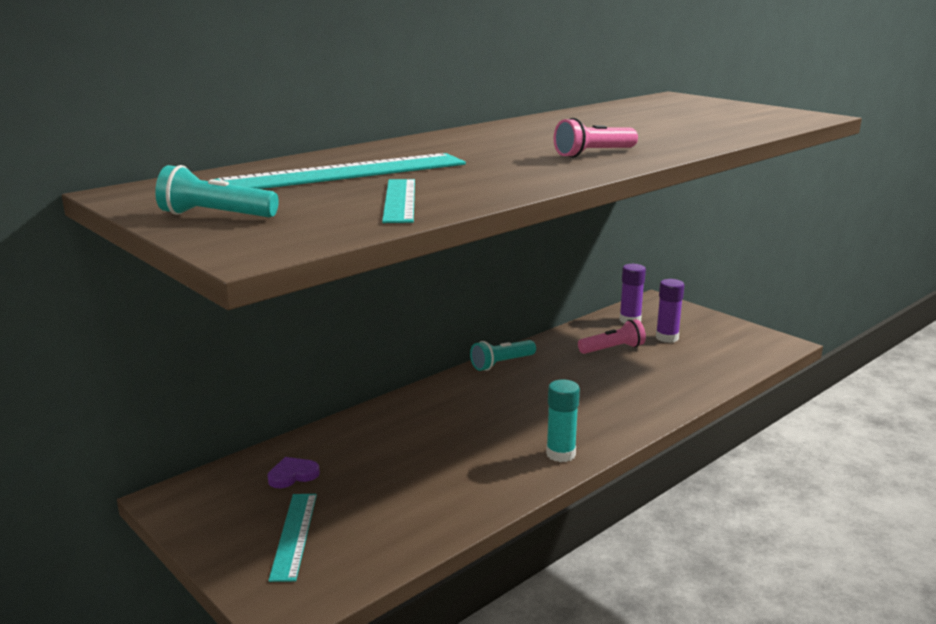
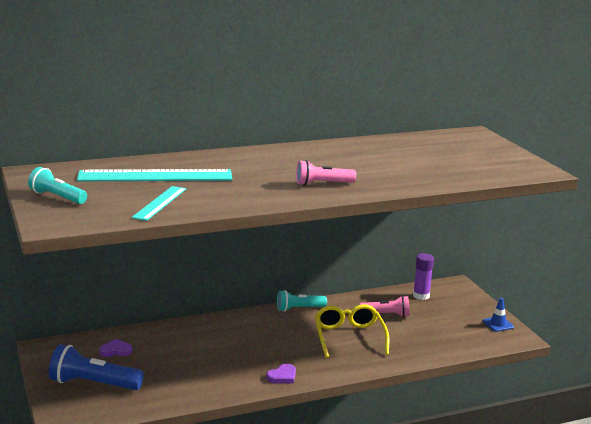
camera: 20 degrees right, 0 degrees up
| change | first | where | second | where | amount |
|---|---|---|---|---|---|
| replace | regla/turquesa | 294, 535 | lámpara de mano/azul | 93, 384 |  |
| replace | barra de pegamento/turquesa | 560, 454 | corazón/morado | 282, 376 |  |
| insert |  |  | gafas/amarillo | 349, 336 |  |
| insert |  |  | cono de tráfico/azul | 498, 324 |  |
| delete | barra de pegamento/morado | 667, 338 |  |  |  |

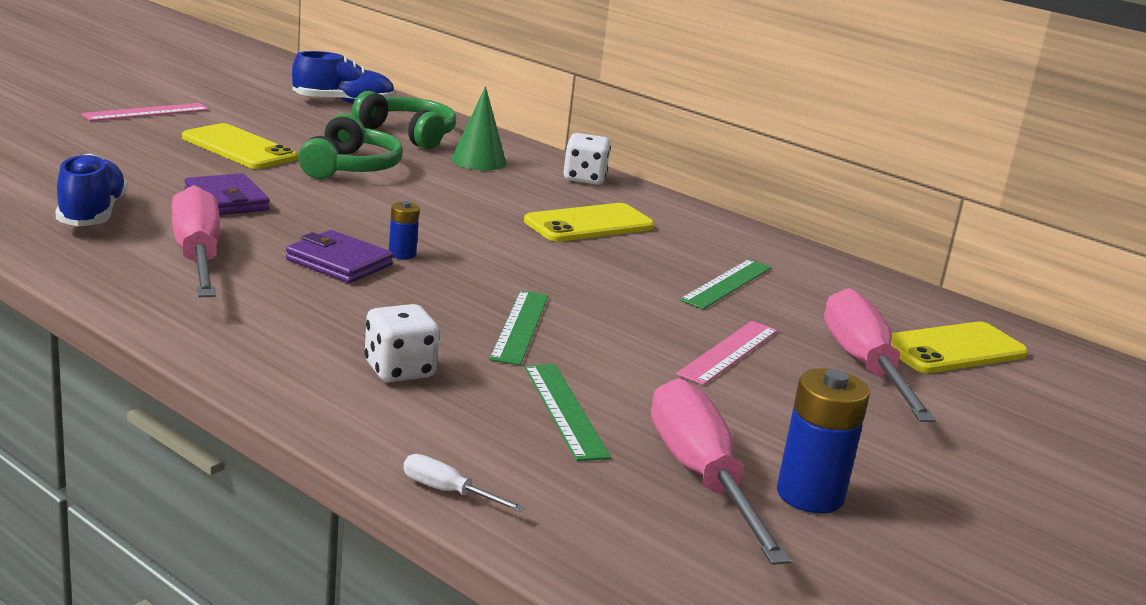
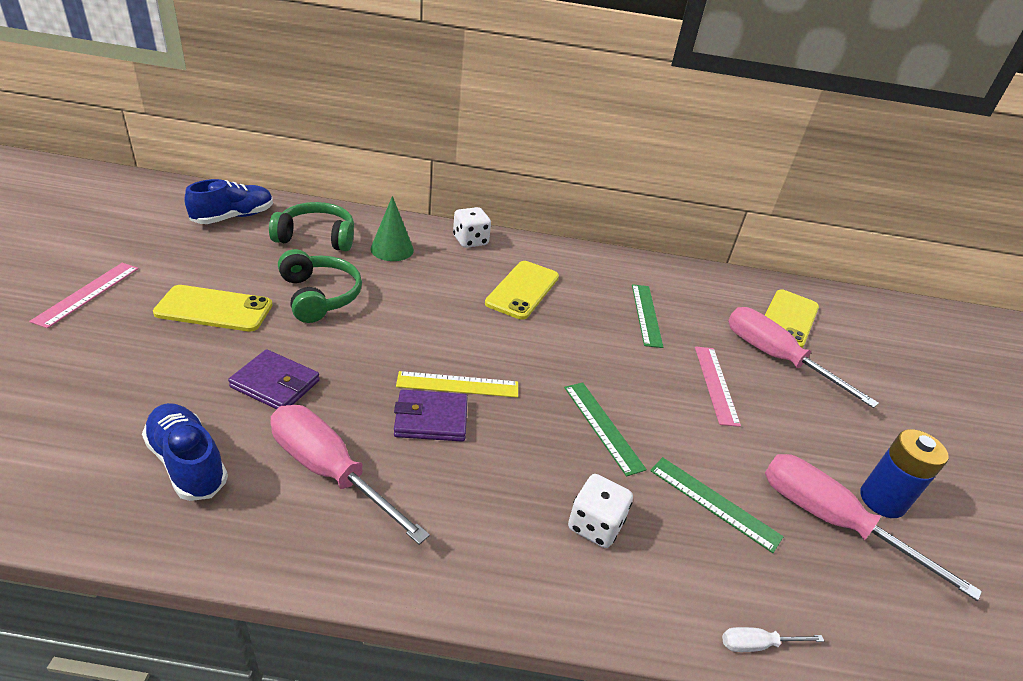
camera: 35 degrees left, 15 degrees up
| change | first | where | second | where | amount |
|---|---|---|---|---|---|
| replace | pila/azul | 402, 254 | regla/amarillo | 458, 385 |  |

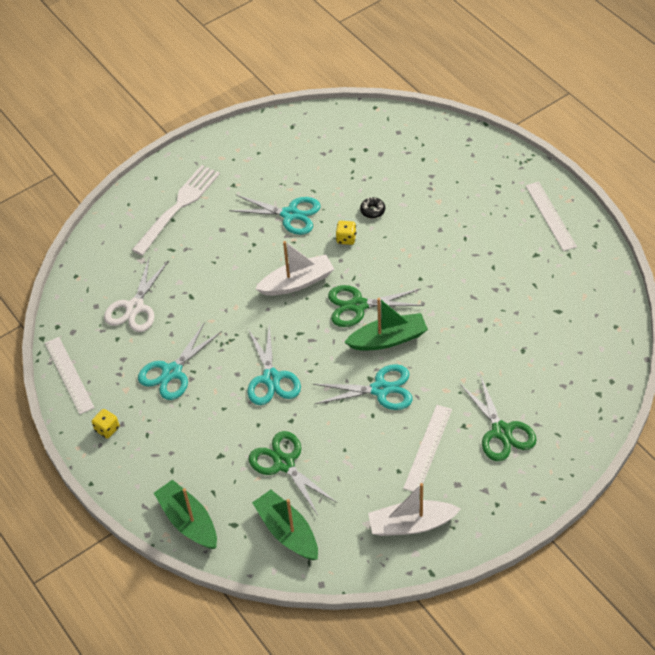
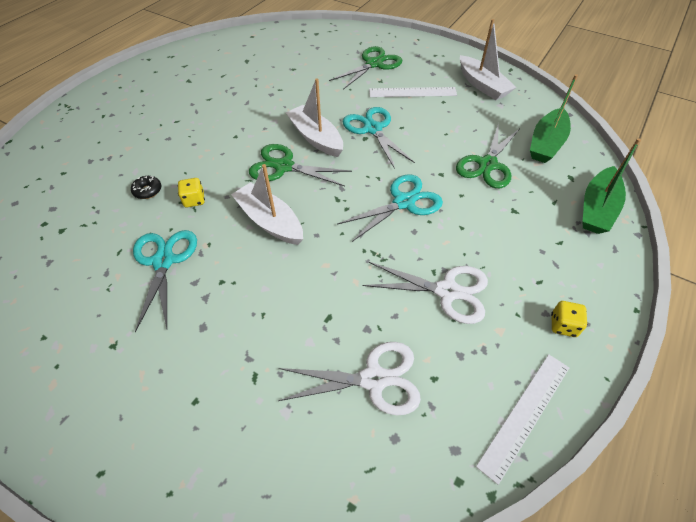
camera: 115 degrees left, 0 degrees up
| change | first | where | second | where | amount |
|---|---|---|---|---|---|
| rotate | tijeras/verde | 358, 305 |  | 284, 167 | 135 degrees clockwise |
| recolor | barco/verde | 388, 339 | barco/blanco | 316, 138 |  |
| recolor | tijeras/turquesa | 172, 372 | tijeras/blanco | 447, 291 |  |
| delete | tenedor/blanco | 178, 207 |  |  |  |
| delete | regla/blanco | 550, 216 |  |  |  |

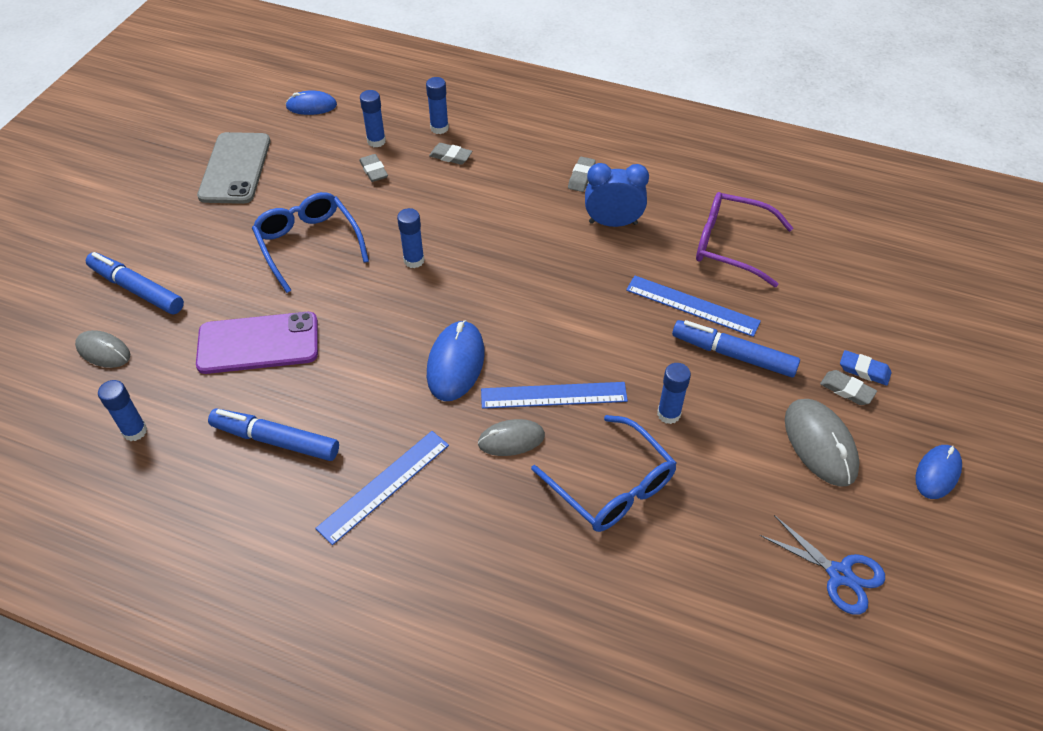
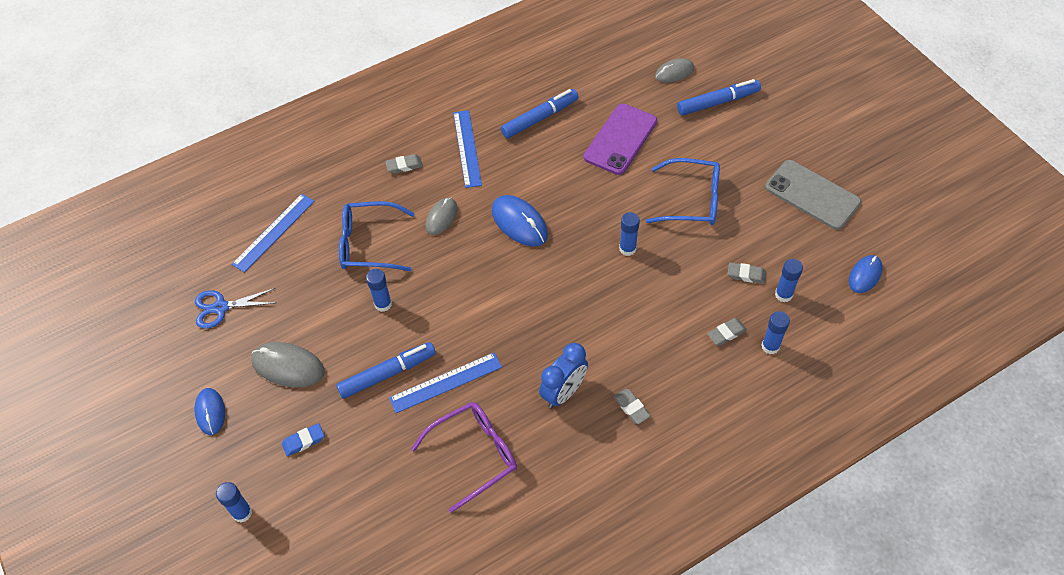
camera: 130 degrees right, 5 degrees up
| change | first | where | second | where | amount |
|---|---|---|---|---|---|
| move | barra de pegamento/azul | 135, 431 |  | 242, 513 |  |
| move | regla/azul | 553, 395 |  | 274, 232 |  |
| move | goma de borrar/gris | 847, 390 |  | 404, 166 |  |

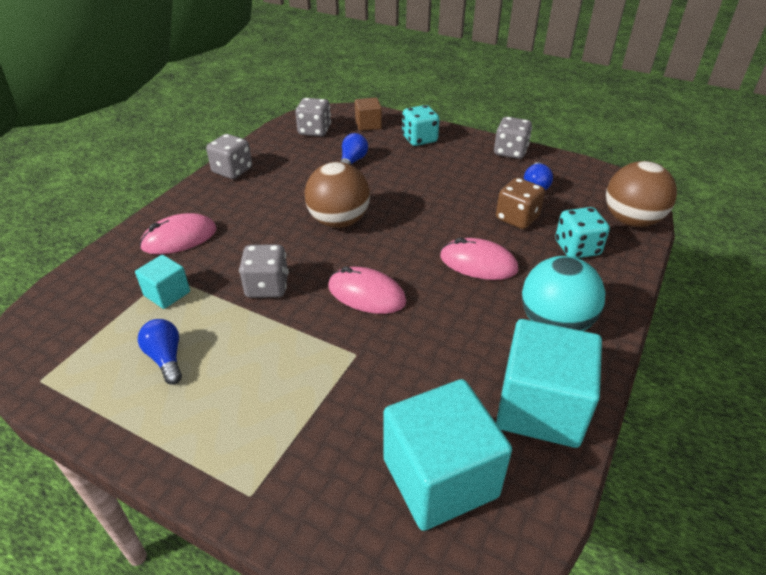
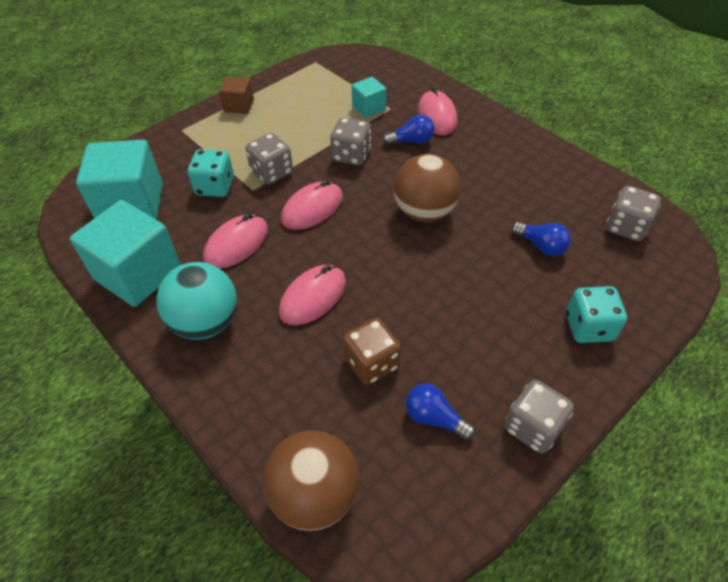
camera: 110 degrees right, 10 degrees up
| change | first | where | second | where | amount |
|---|---|---|---|---|---|
| move | dado/turquesa | 577, 248 |  | 215, 187 |  |
| insert |  |  | ratón/rosa | 236, 244 |  |
| move | cubo/marrón | 368, 125 |  | 239, 106 |  |
| move | dado/gris | 232, 171 |  | 272, 172 |  |
| move | bombilla/azul | 166, 358 |  | 411, 141 |  |

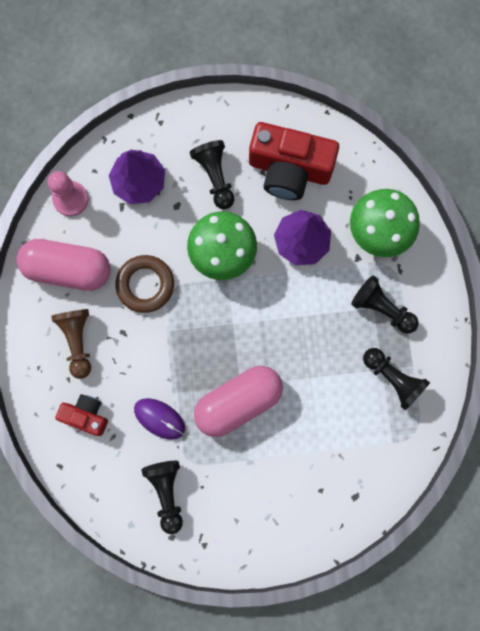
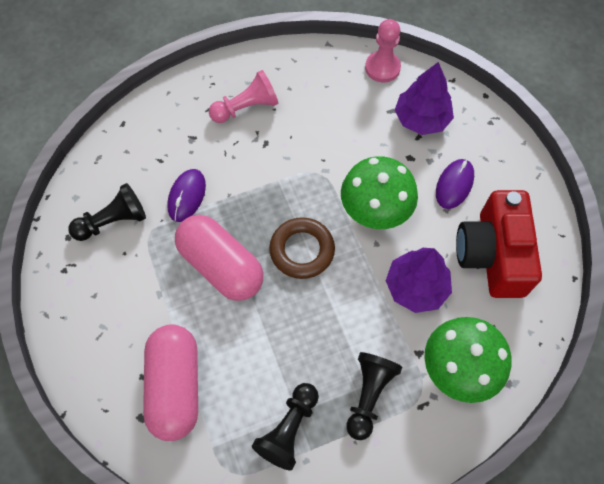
camera: 75 degrees right, 15 degrees down
| change | first | where | second | where | amount |
|---|---|---|---|---|---|
| move | cápsula/rosa | 68, 269 |  | 175, 386 |  |
| recolor | peón/marrón | 77, 341 | peón/rosa | 246, 108 |  |
| move | anillo/marrón | 145, 285 |  | 302, 250 |  |
| replace | peón/negro | 215, 177 | ratón/morado | 454, 185 |  |
| delete | cámara/rojo | 86, 415 |  |  |  |

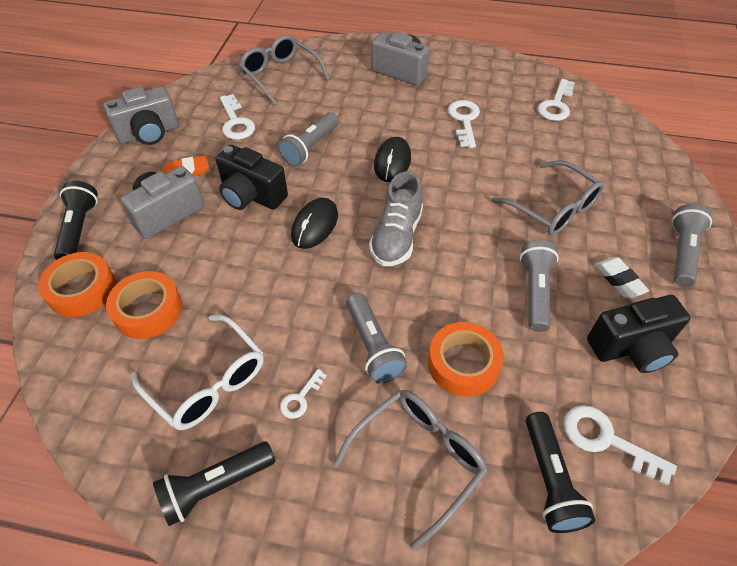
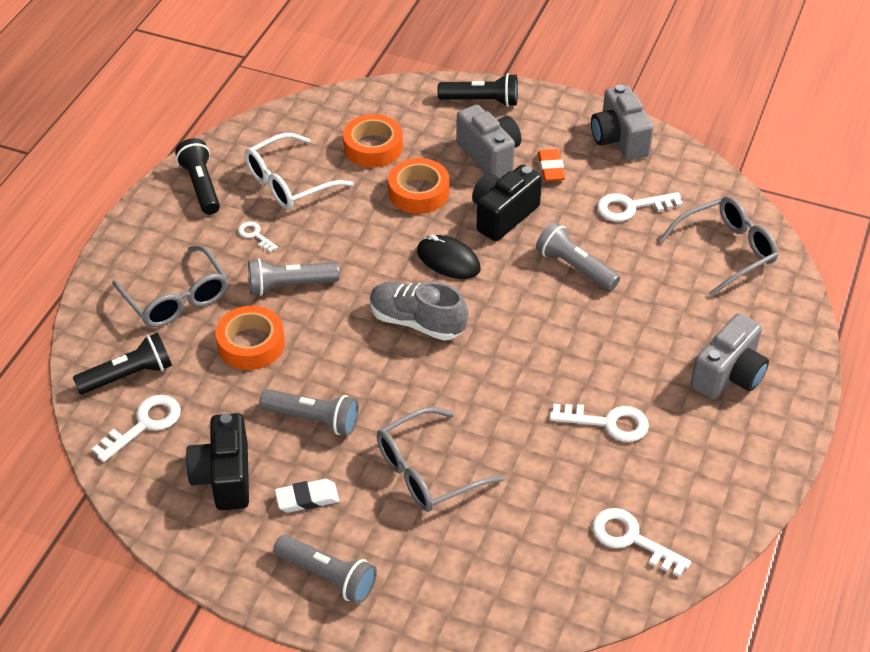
camera: 100 degrees right, 5 degrees down
| change | first | where | second | where | amount |
|---|---|---|---|---|---|
| rotate | lámpara de mano/negro | 549, 480 |  | 128, 375 | 150 degrees clockwise |
| move | cinta adhesiva/naranja | 82, 290 |  | 418, 192 |  |
| delete | ratón/negro | 392, 162 |  |  |  |

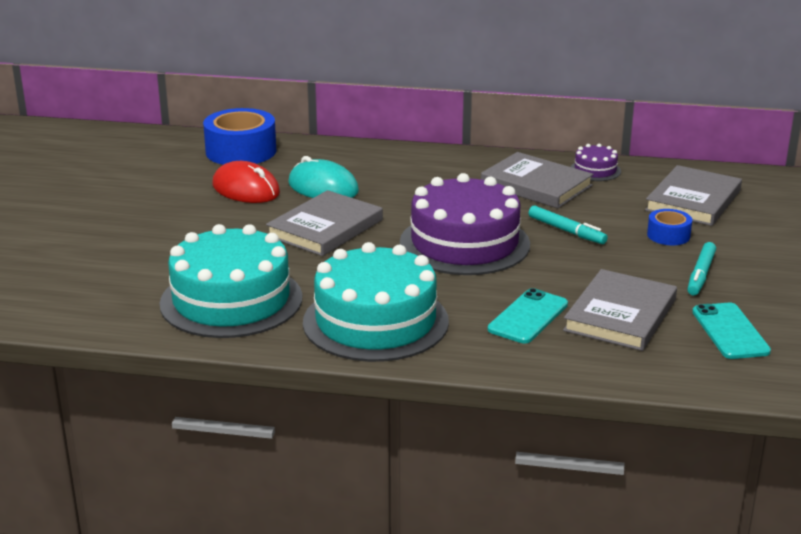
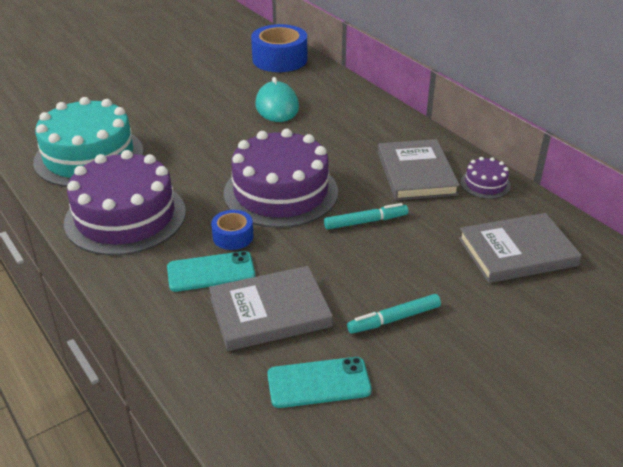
camera: 45 degrees right, 10 degrees up
| change | first | where | second | where | amount |
|---|---|---|---|---|---|
| recolor | tarta/turquesa | 375, 322 | tarta/morado | 125, 217 |  |
| move | cinta adhesiva/azul | 668, 235 |  | 233, 236 |  |
| rotate | móvil/turquesa | 730, 331 |  | 318, 382 | 45 degrees clockwise |
| rotate | rotulador/turquesa | 566, 231 |  | 366, 222 | 105 degrees counterclockwise |
| delete | ratón/rojo | 246, 189 |  |  |  |
| delete | libro/gris | 325, 228 |  |  |  |

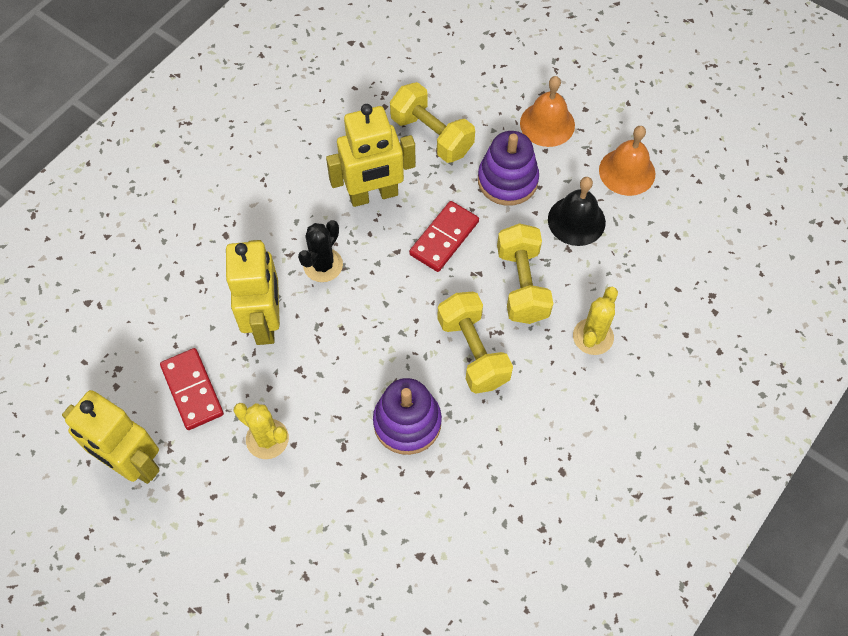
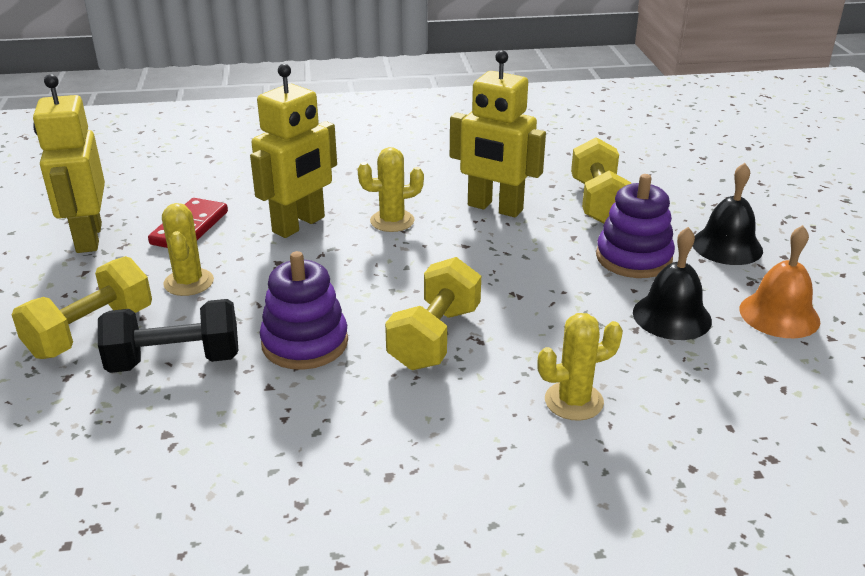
camera: 45 degrees right, 30 degrees down
| change | first | where | second | where | amount |
|---|---|---|---|---|---|
| move | mancuerna/amarillo | 522, 284 |  | 91, 332 |  |
| insert |  |  | mancuerna/negro | 175, 361 |  |
| recolor | cactus/negro | 323, 265 | cactus/amarillo | 392, 221 |  |
| recolor | campana/naranja | 547, 124 | campana/negro | 727, 246 |  |
| delete | ficha de dominó/rojo | 444, 238 |  |  |  |

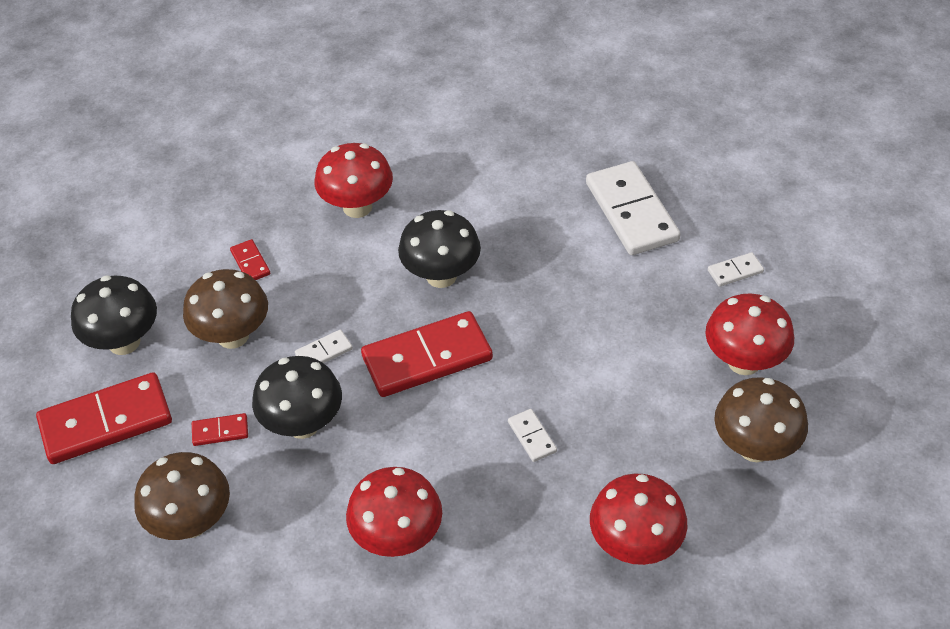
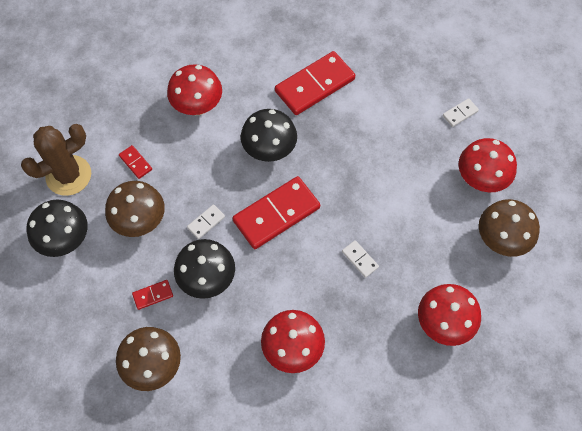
camera: 15 degrees left, 15 degrees up
| change | first | where | second | where | amount |
|---|---|---|---|---|---|
| insert |  |  | cactus/marrón | 68, 175 |  |
| move | ficha de dominó/rojo | 106, 422 |  | 315, 85 |  |
| delete | ficha de dominó/blanco | 631, 212 |  |  |  |

